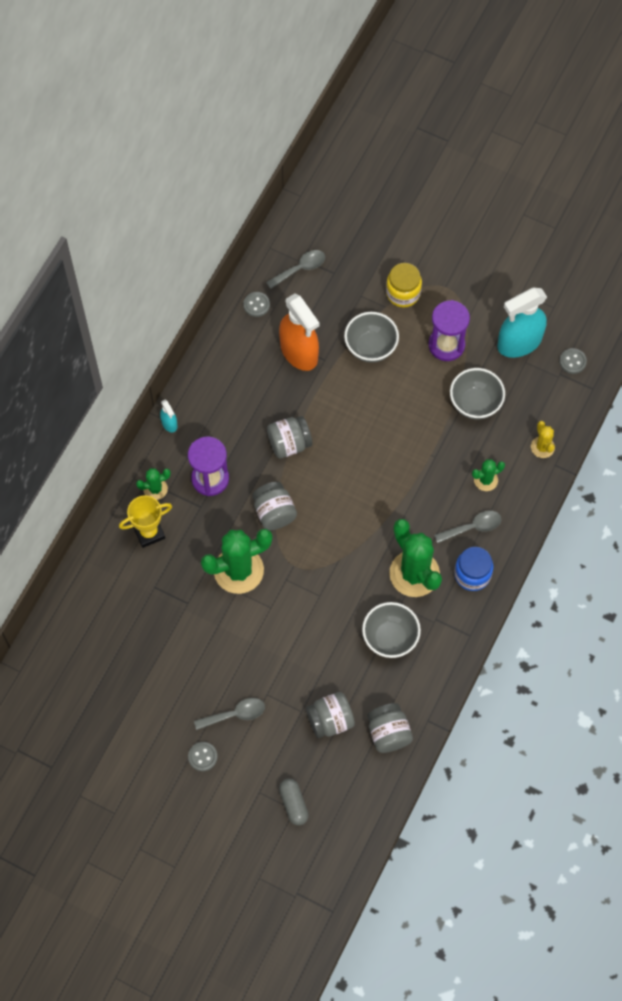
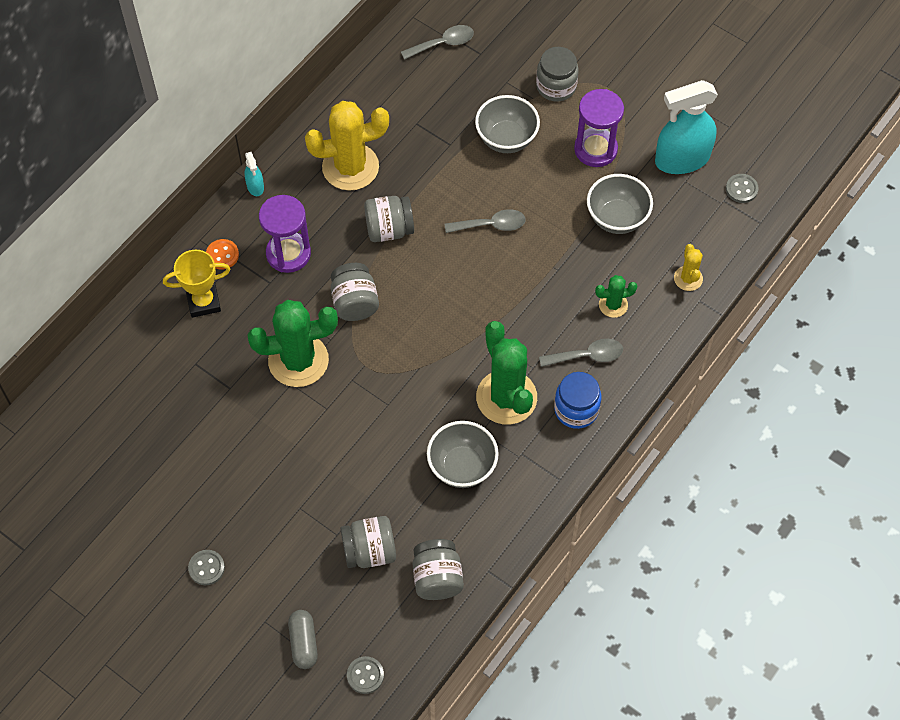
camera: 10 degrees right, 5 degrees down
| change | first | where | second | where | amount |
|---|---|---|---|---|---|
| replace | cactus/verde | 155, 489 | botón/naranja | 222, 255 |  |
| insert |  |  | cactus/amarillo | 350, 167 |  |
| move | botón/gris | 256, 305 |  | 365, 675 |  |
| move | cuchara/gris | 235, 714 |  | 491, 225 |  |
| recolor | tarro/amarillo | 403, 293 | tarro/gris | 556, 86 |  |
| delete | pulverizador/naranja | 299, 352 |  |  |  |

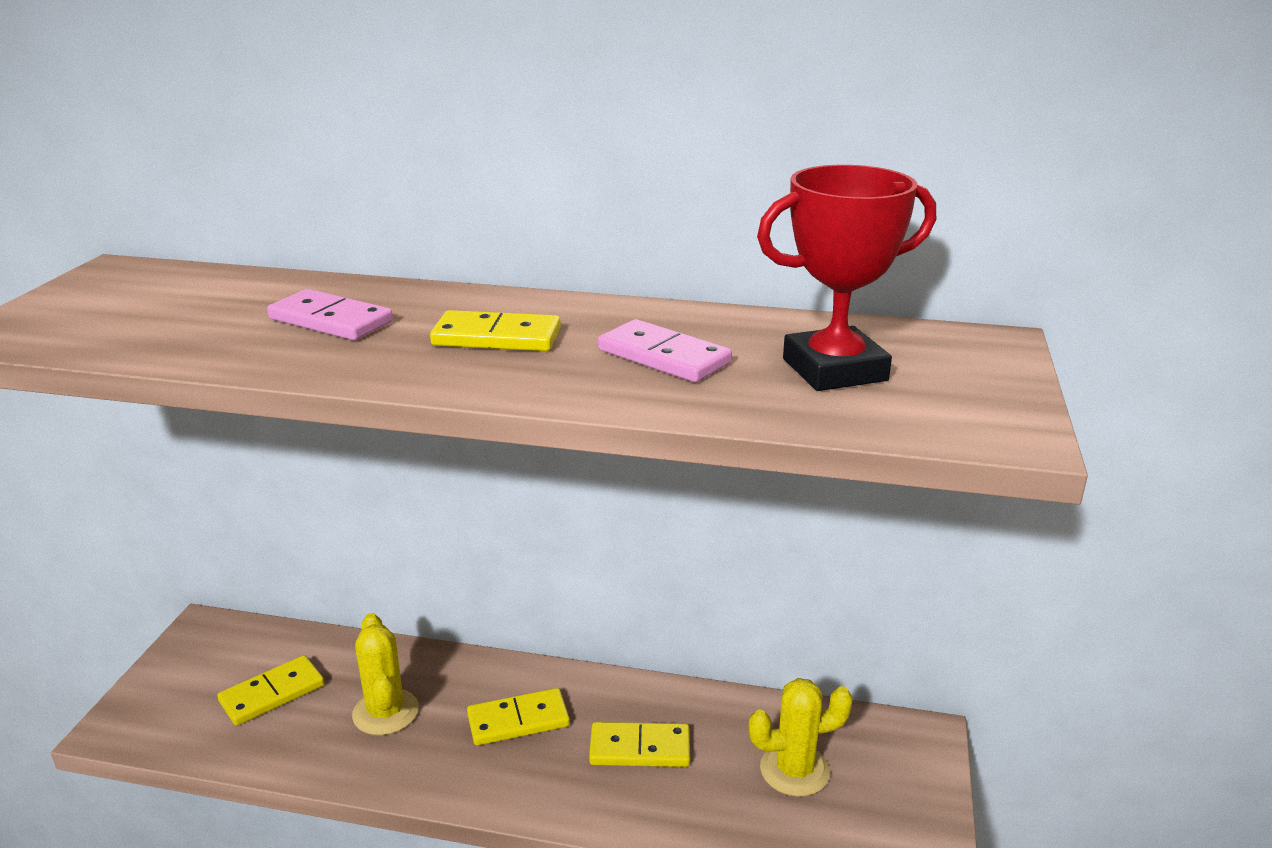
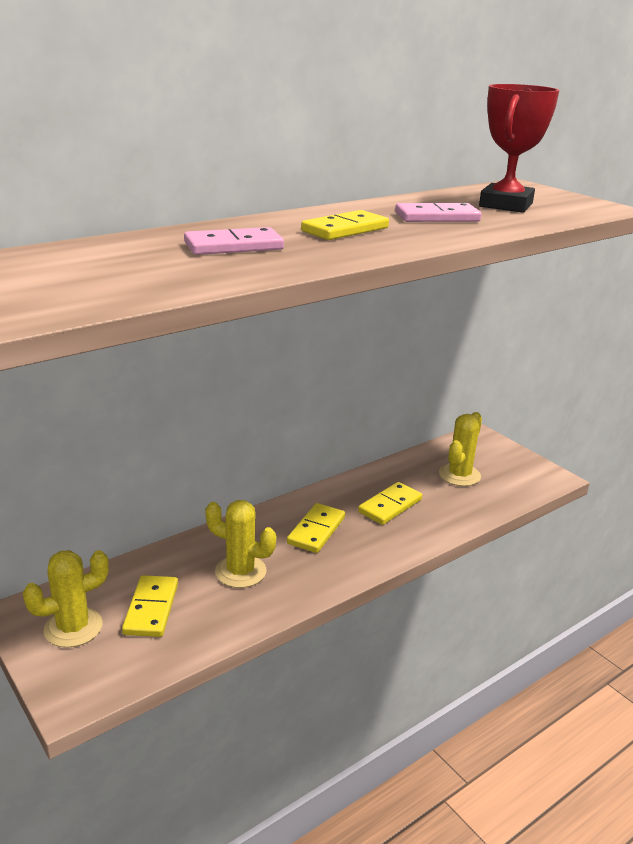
camera: 50 degrees left, 0 degrees up
| change | first | where | second | where | amount |
|---|---|---|---|---|---|
| insert |  |  | cactus/amarillo | 73, 627 |  |

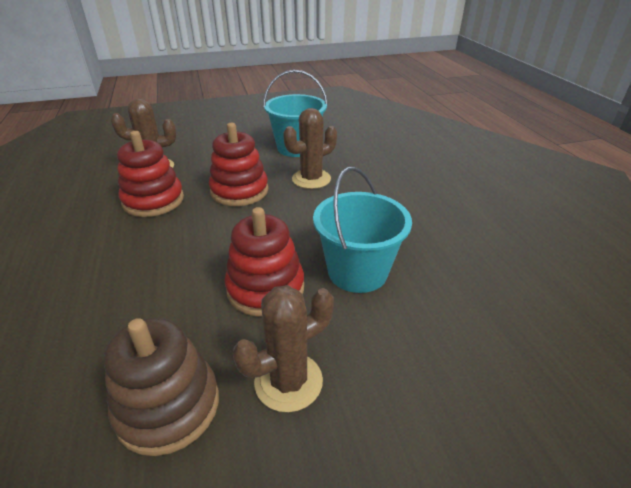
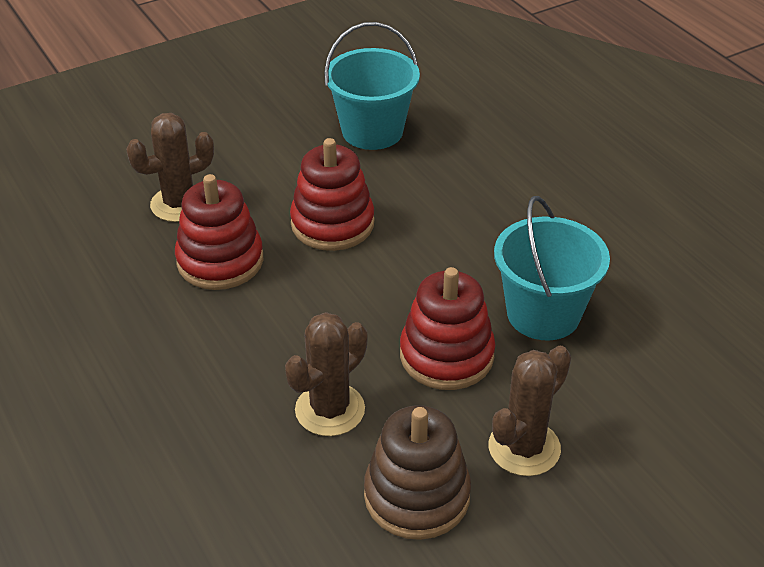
camera: 15 degrees left, 5 degrees up
| change | first | where | second | where | amount |
|---|---|---|---|---|---|
| move | cactus/marrón | 311, 179 |  | 330, 410 |  |

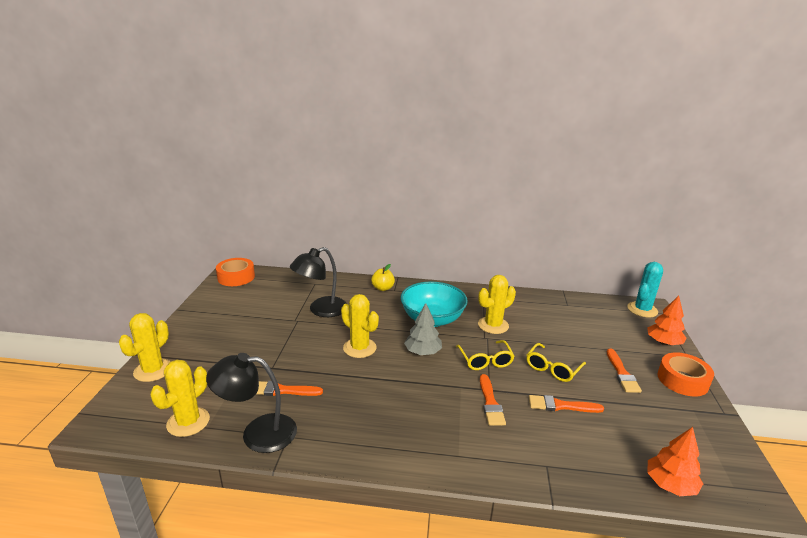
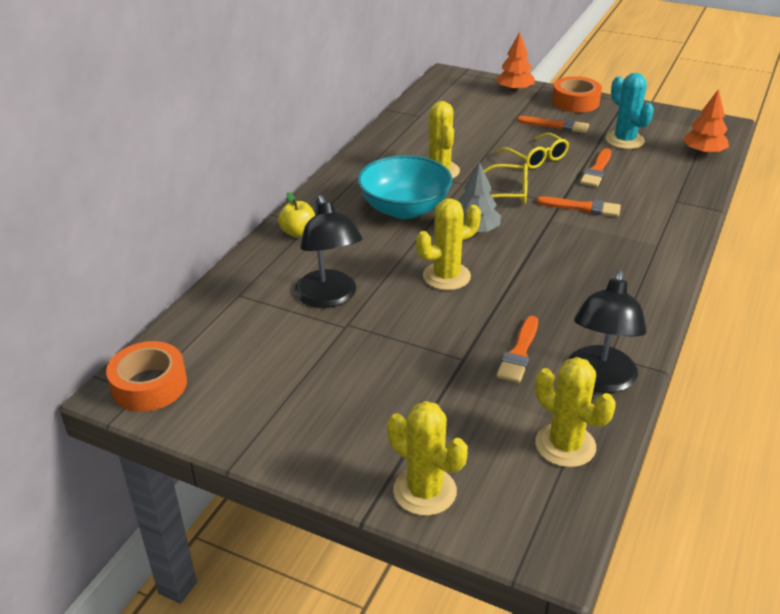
camera: 70 degrees left, 10 degrees up
| change | first | where | second | where | amount |
|---|---|---|---|---|---|
| move | cactus/turquesa | 642, 310 |  | 624, 140 |  |

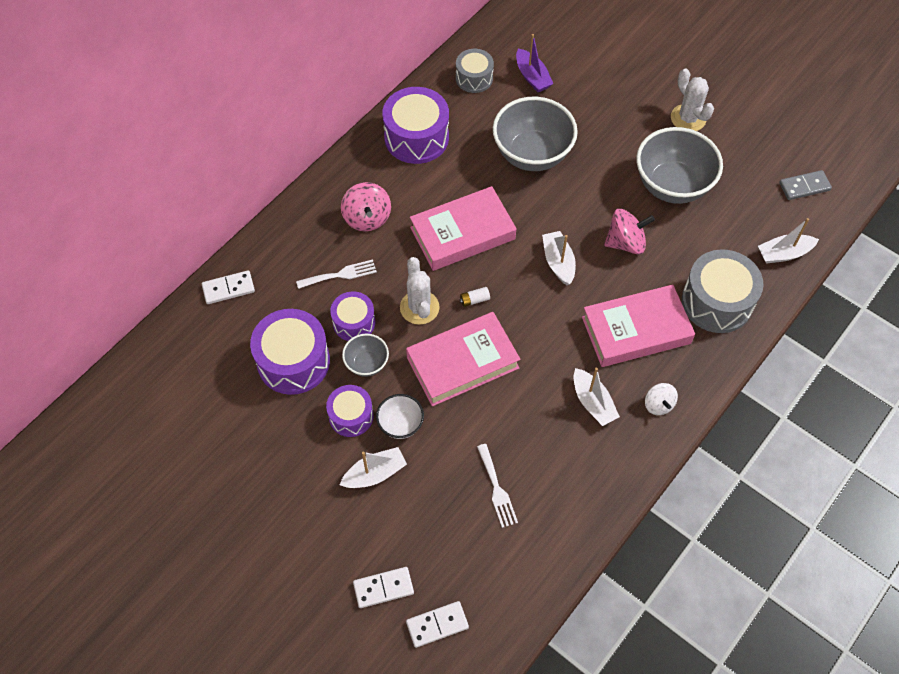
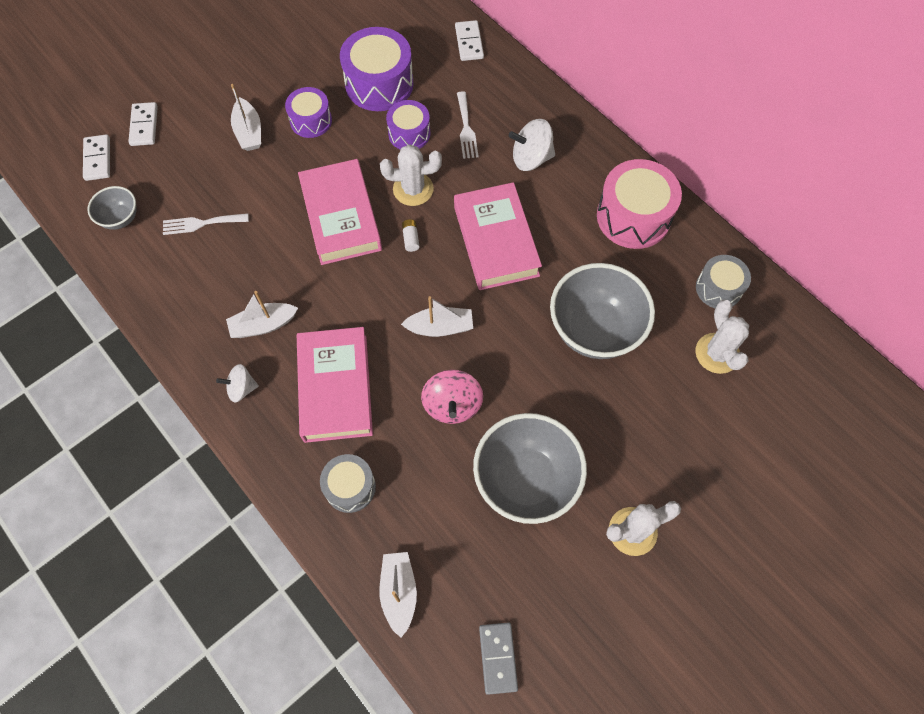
camera: 100 degrees right, 5 degrees up
| change | first | where | second | where | amount |
|---|---|---|---|---|---|
| move | cuenco/gris | 367, 364 |  | 120, 218 |  |
| resize | tambor/gris | 717, 302 |  | 350, 487 | x0.60 |
| recolor | peonza/rosa | 367, 218 | peonza/blanco | 531, 158 |  |
| recolor | tambor/morado | 416, 137 | tambor/rosa | 633, 216 |  |
| replace | barco/morado | 532, 77 | cactus/blanco | 717, 353 |  |
| delete | cuenco/blanco | 400, 424 |  |  |  |

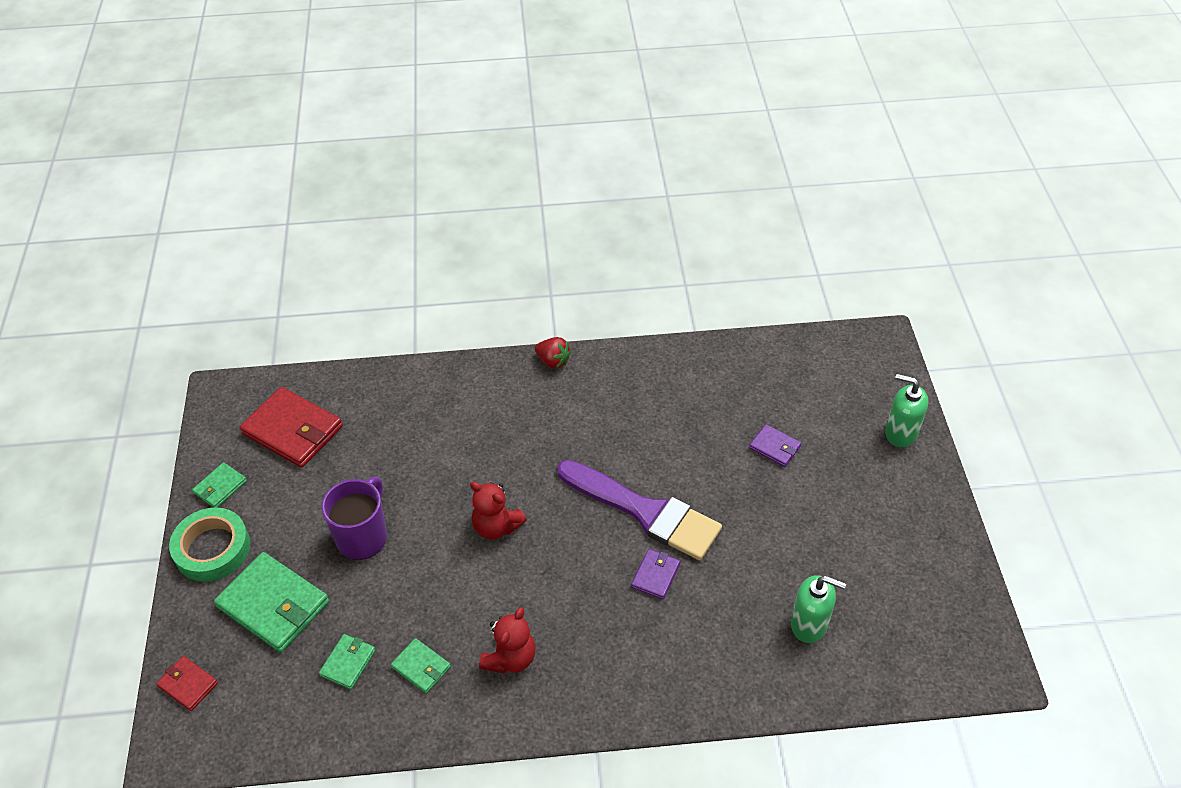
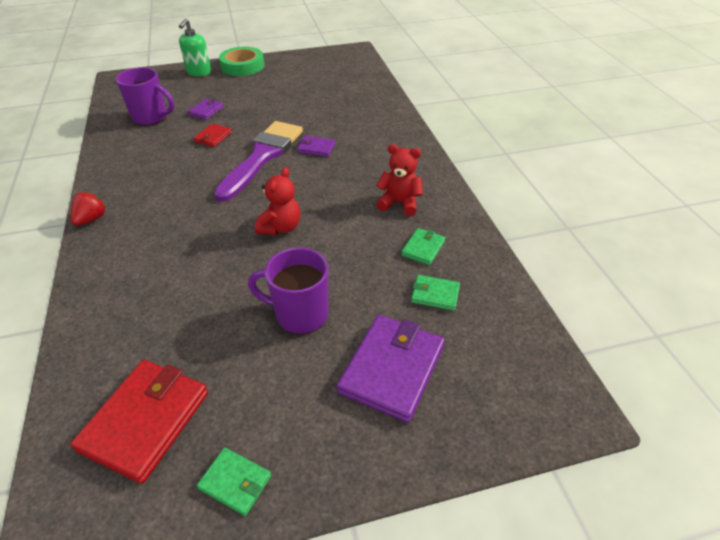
camera: 100 degrees left, 5 degrees down
| change | first | where | second | where | amount |
|---|---|---|---|---|---|
| insert |  |  | taza/morado | 151, 118 |  |
| move | cartera/rojo | 188, 684 |  | 213, 137 |  |
| move | cinta adhesiva/verde | 212, 549 |  | 242, 66 |  |
| recolor | cartera/verde | 273, 605 | cartera/morado | 392, 369 |  |
| delete | dispensador de jabón/verde | 809, 624 |  |  |  |

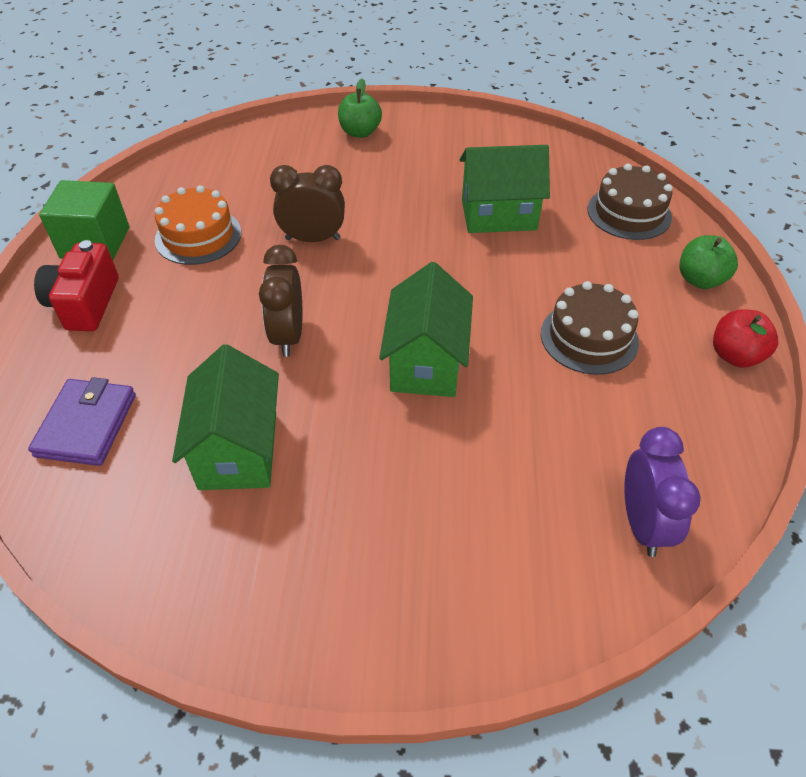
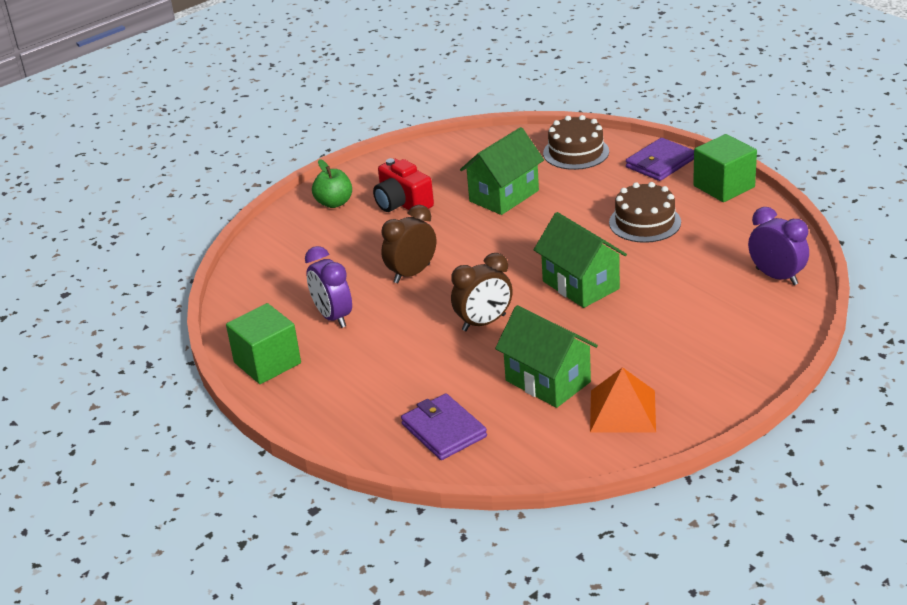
camera: 40 degrees left, 15 degrees down
| change | first | where | second | where | amount |
|---|---|---|---|---|---|
| replace | tarta/naranja | 198, 236 | despertador/morado | 333, 317 |  |
| move | cámara/rojo | 85, 303 |  | 402, 203 |  |
| rotate | despertador/marrón | 288, 335 |  | 484, 323 | 75 degrees counterclockwise |
| insert |  |  | pirámide/naranja | 622, 411 |  |
| replace | manzana/verde | 700, 280 | cartera/morado | 660, 163 |  |
| replace | manzana/rojo | 735, 355 | cubo/verde | 724, 186 |  |

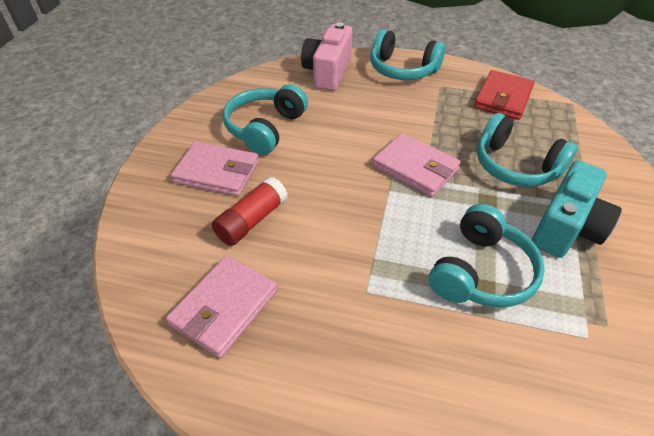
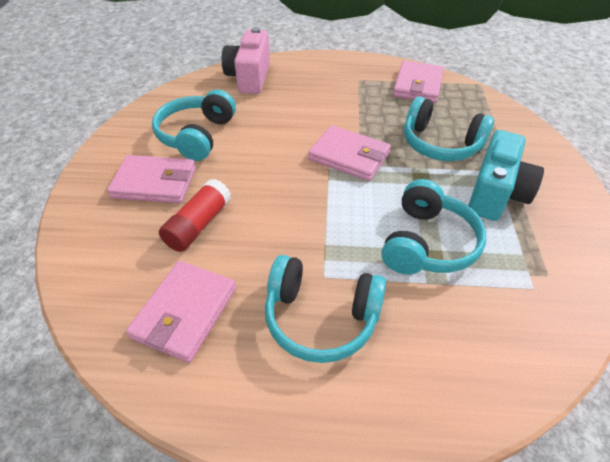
camera: 10 degrees left, 0 degrees up
| change | first | where | second | where | amount |
|---|---|---|---|---|---|
| move | auriculares/turquesa | 402, 69 |  | 321, 318 |  |
| recolor | cartera/rojo | 503, 98 | cartera/rosa | 417, 85 |  |

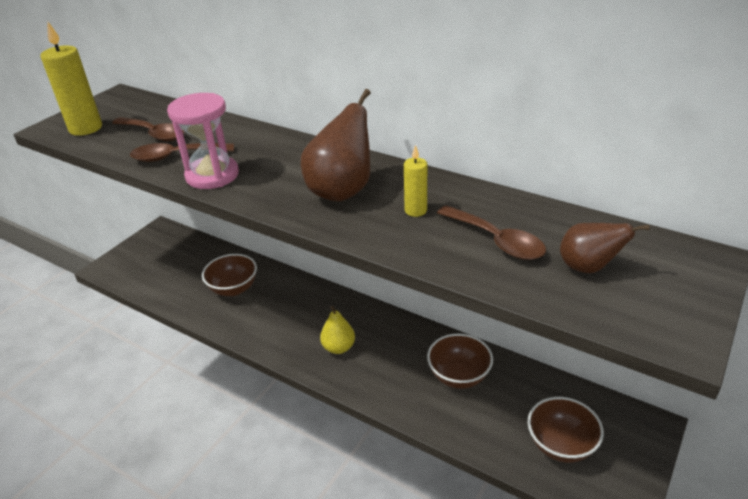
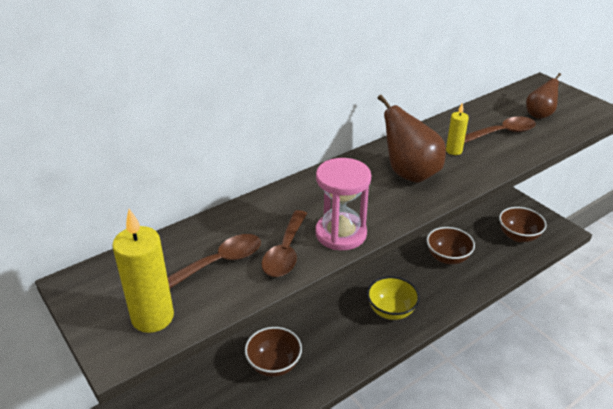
camera: 70 degrees left, 0 degrees up
| change | first | where | second | where | amount |
|---|---|---|---|---|---|
| replace | pera/amarillo | 338, 347 | cuenco/amarillo | 391, 310 |  |

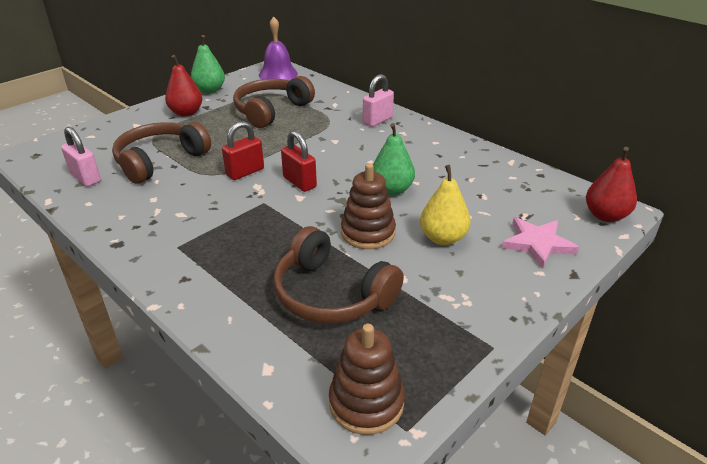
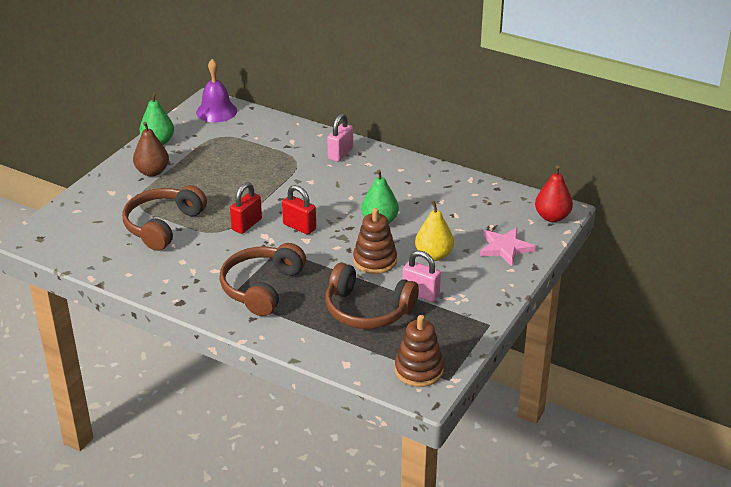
camera: 15 degrees left, 0 degrees up
| change | first | where | second | where | amount |
|---|---|---|---|---|---|
| recolor | pera/rojo | 186, 113 | pera/marrón | 152, 172 |  |
| move | auriculares/marrón | 271, 111 |  | 262, 287 |  |
| move | candado/rosa | 86, 178 |  | 421, 293 |  |

